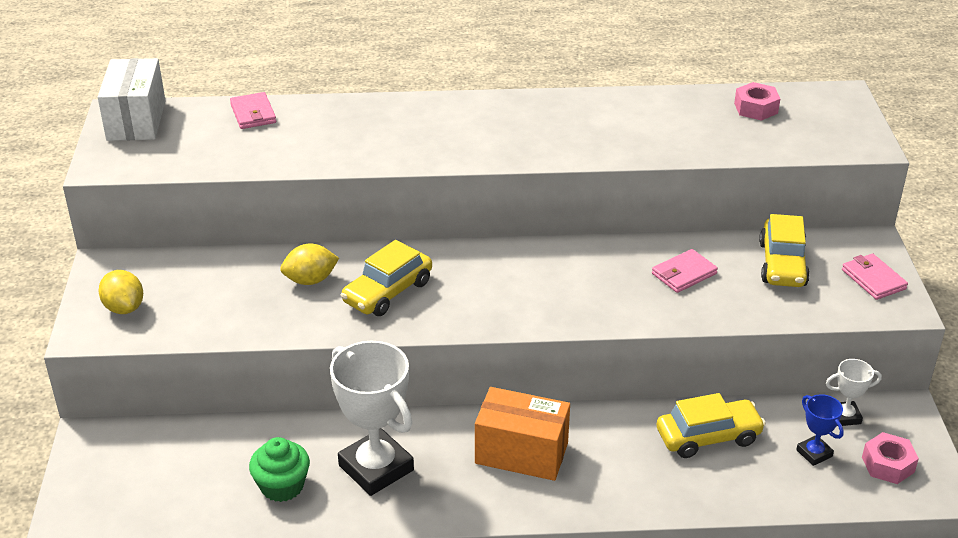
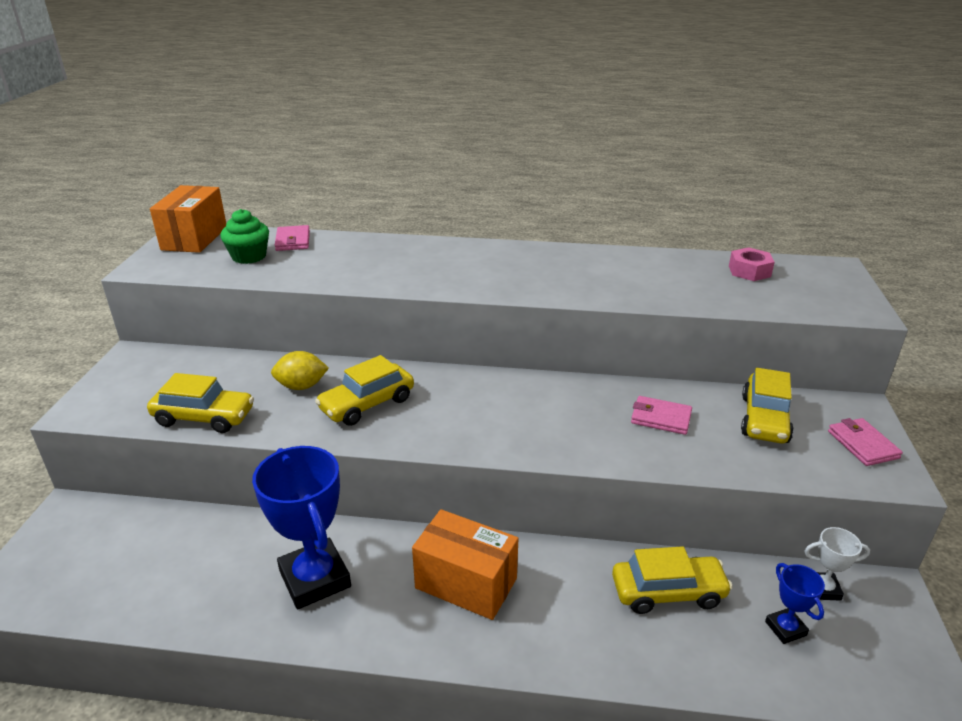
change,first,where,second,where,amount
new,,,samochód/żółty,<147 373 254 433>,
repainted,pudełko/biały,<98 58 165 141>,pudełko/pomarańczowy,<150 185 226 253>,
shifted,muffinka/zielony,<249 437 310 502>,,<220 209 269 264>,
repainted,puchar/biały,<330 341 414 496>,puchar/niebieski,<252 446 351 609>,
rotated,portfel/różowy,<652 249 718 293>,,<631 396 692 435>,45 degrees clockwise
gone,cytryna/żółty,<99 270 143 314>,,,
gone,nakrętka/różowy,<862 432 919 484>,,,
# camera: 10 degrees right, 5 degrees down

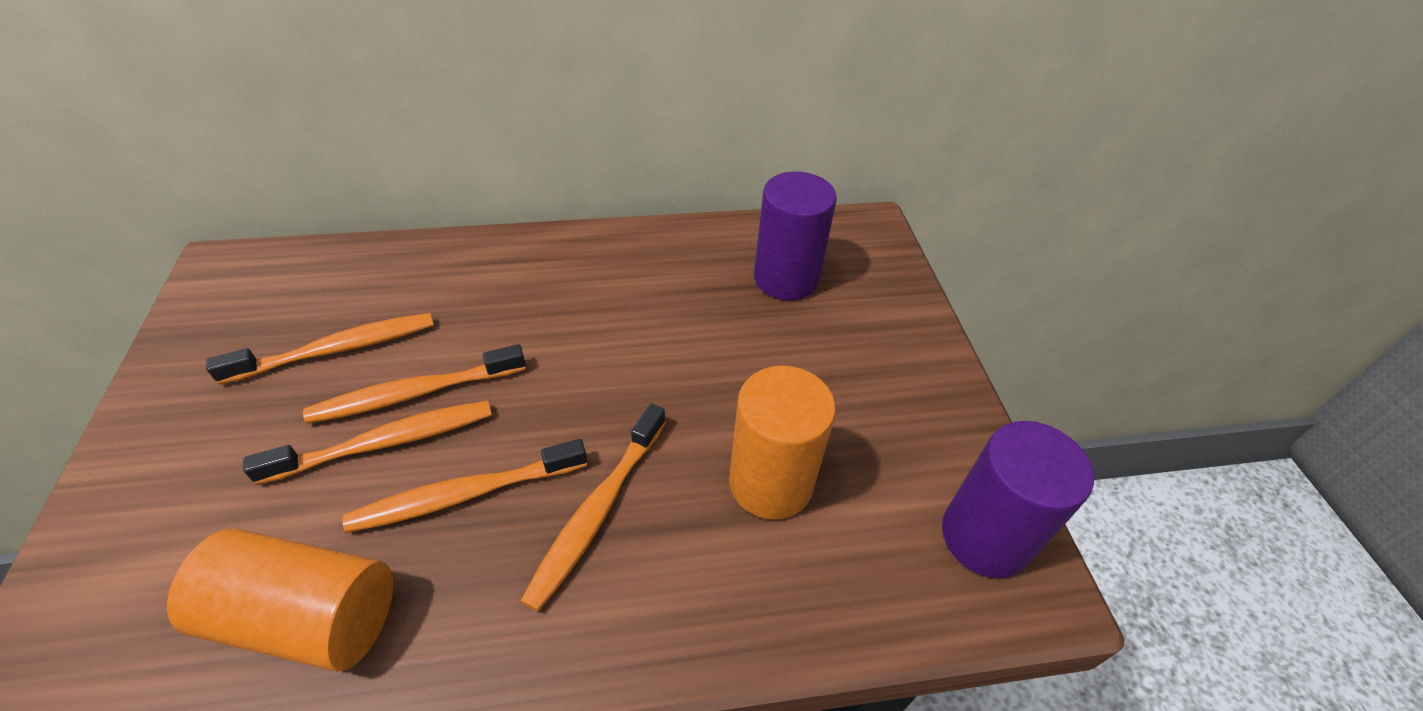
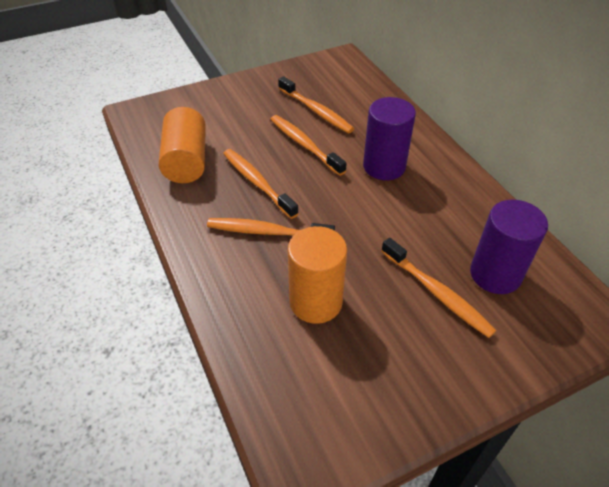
change,first,where,second,where,amount
shifted,walec/fioletowy,<942 421 1094 578>,,<363 97 416 180>,
shifted,szczoteczka do zębów/pomarańczowy,<243 401 492 485>,,<381 238 497 338>,
# camera: 75 degrees right, 0 degrees up

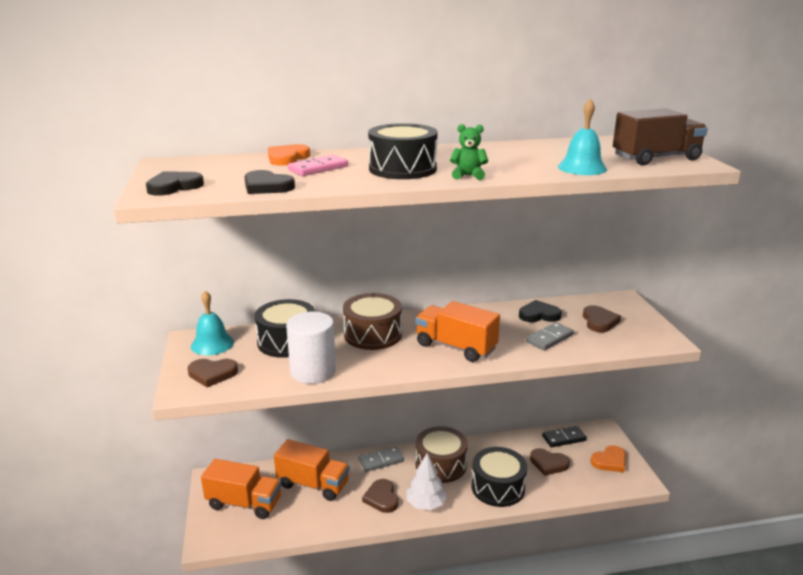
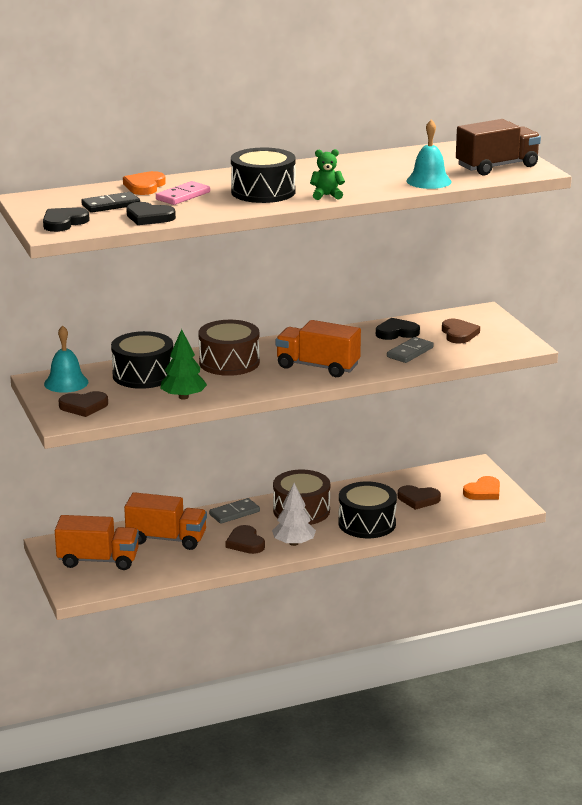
change,first,where,second,where,amount
shifted,kostka domina/czarny,<542 426 587 447>,,<81 192 140 213>,
swapped,walec/biały,<286 311 336 384>,drzewko/zielony,<160 329 207 400>,
# camera: 10 degrees left, 0 degrees up

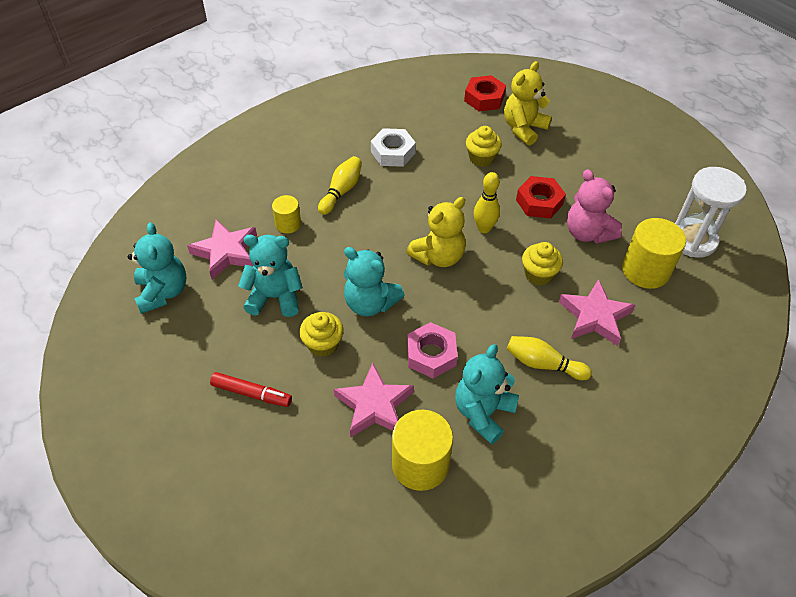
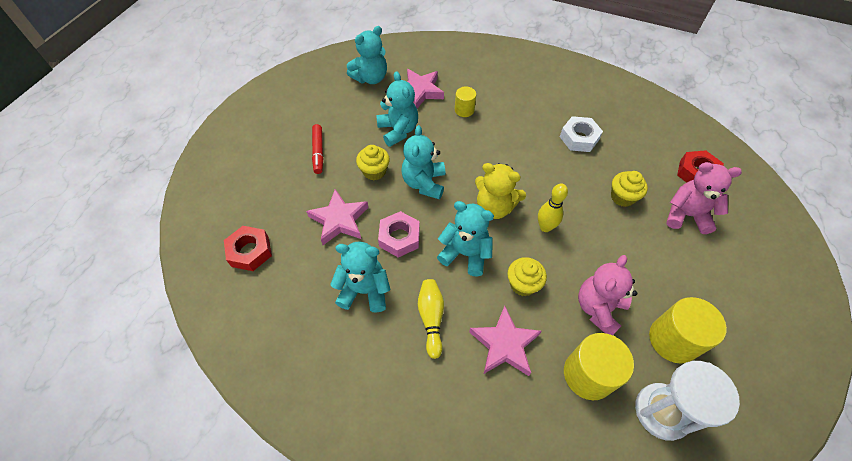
change,first,where,second,where,amount
shifted,nakrętka/czerwony,<516 176 566 219>,,<224 226 272 271>,
new,,,miś/turkusowy,<437 201 494 277>,
shifted,walec/żółty,<392 410 453 491>,,<649 297 727 364>,
repainted,miś/żółty,<504 61 552 146>,miś/różowy,<666 162 742 234>,
gone,kręgiel/żółty,<318 156 362 215>,,,
# camera: 65 degrees right, 5 degrees up

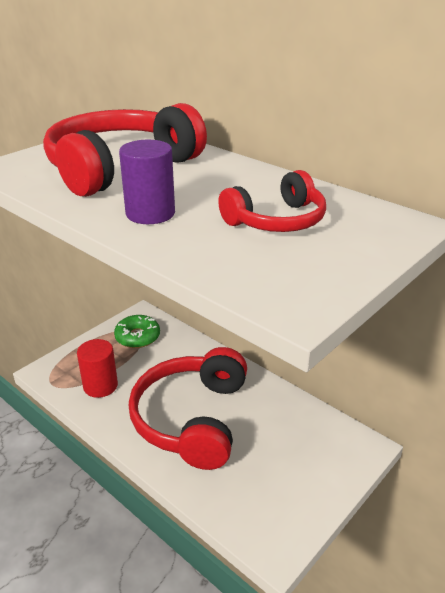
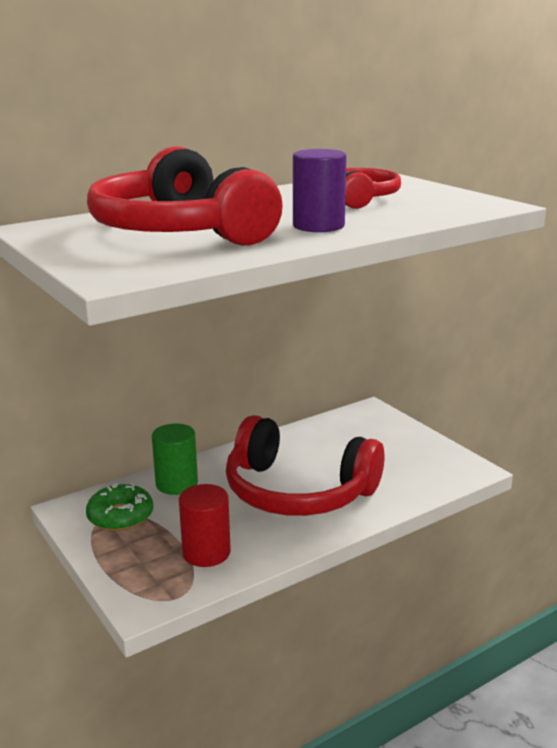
change,first,where,second,where,amount
new,,,walec/zielony,<152 423 198 495>,
# camera: 75 degrees left, 10 degrees down

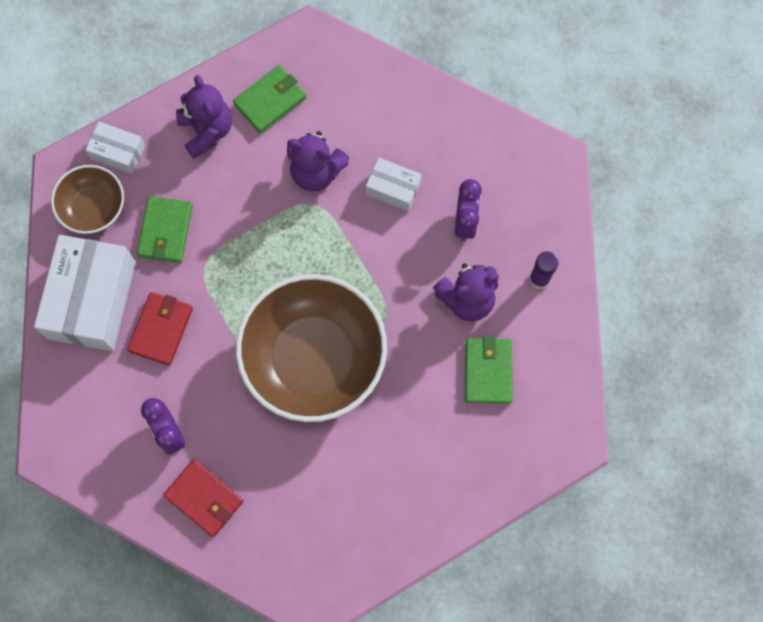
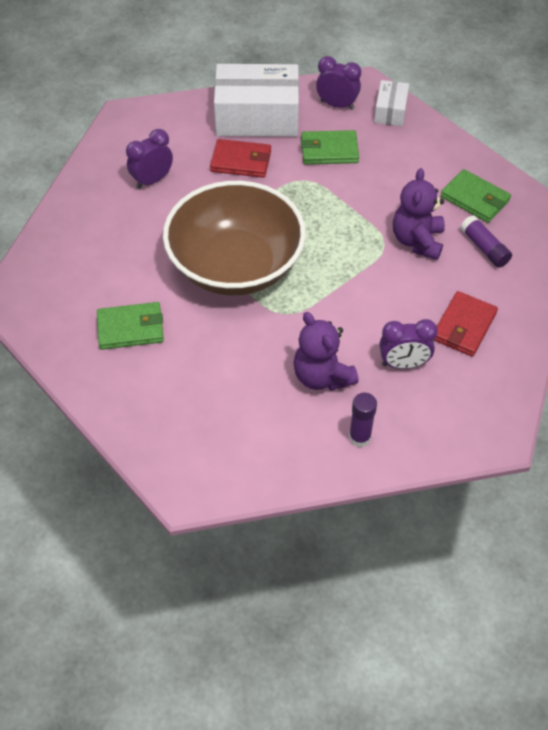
change,first,where,second,where,amount
shifted,portfel/zielony,<465 336 512 404>,,<97 302 164 350>,
swapped,miska/brązowy,<51 165 124 234>,budzik/fioletowy,<316 56 361 110>,
shifted,portfel/czerwony,<163 459 243 537>,,<434 291 498 357>,
new,,,klej w sztyfcie/fioletowy,<460 215 512 268>,
gone,miś/fioletowy,<176 75 232 159>,,,
gone,pudełko/biały,<366 158 422 211>,,,
# camera: 80 degrees right, 20 degrees down

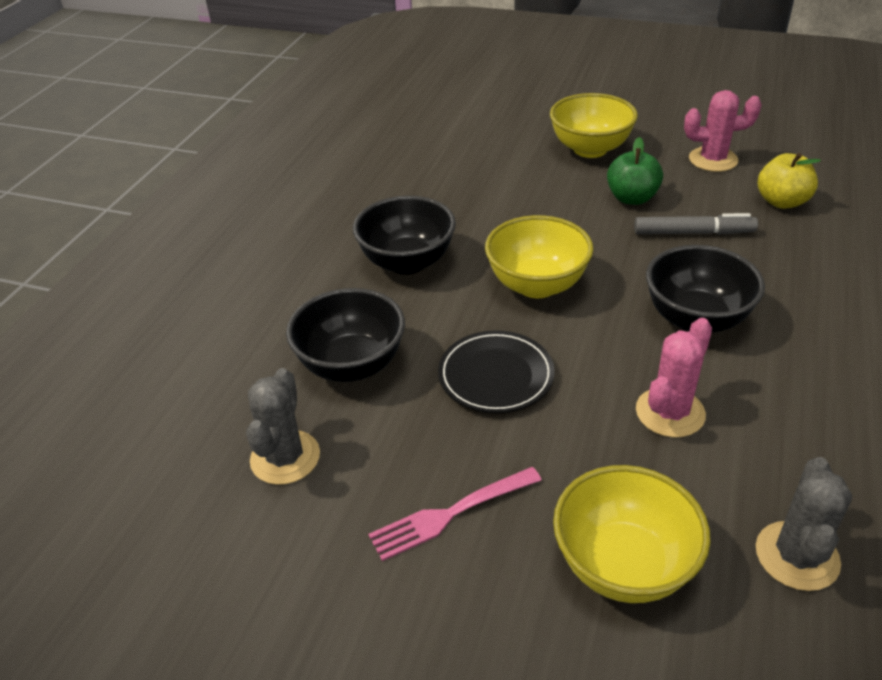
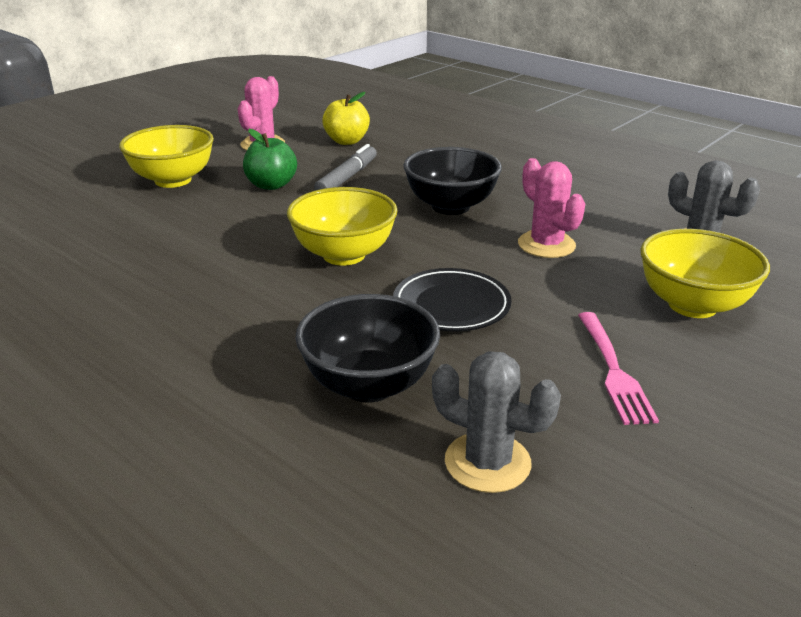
change,first,where,second,where,amount
gone,miska/czarny,<353 196 456 275>,,,
# camera: 70 degrees left, 10 degrees down

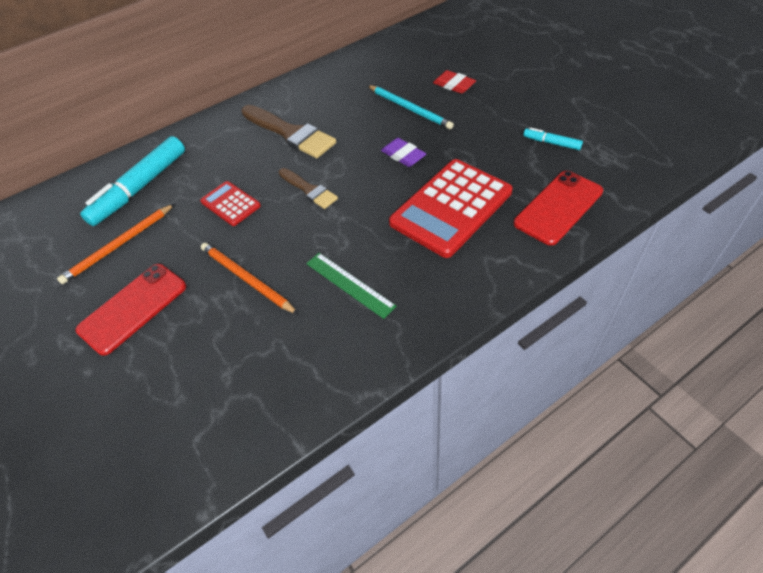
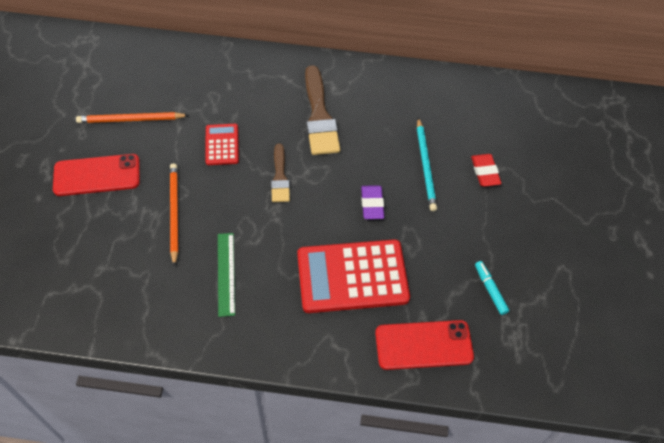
change,first,where,second,where,amount
gone,flamaster/turkusowy,<80 136 185 226>,,,
# camera: 35 degrees right, 5 degrees up

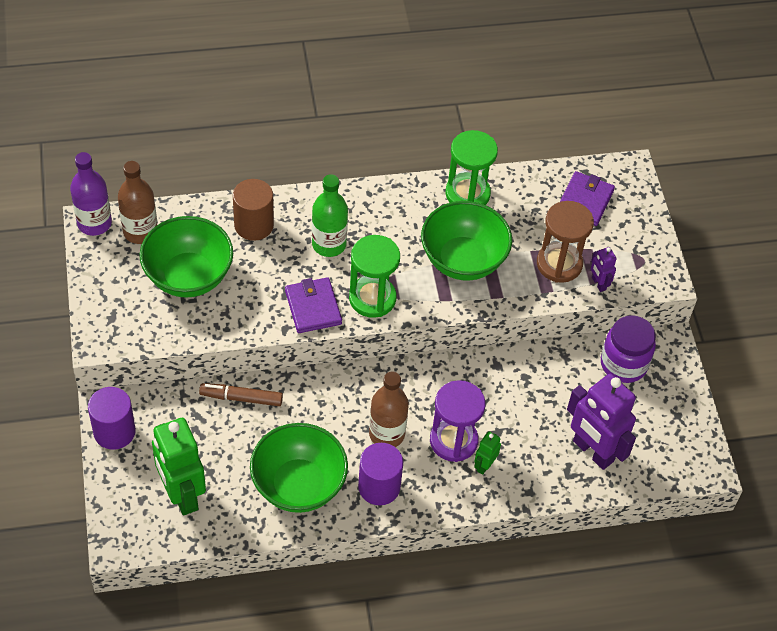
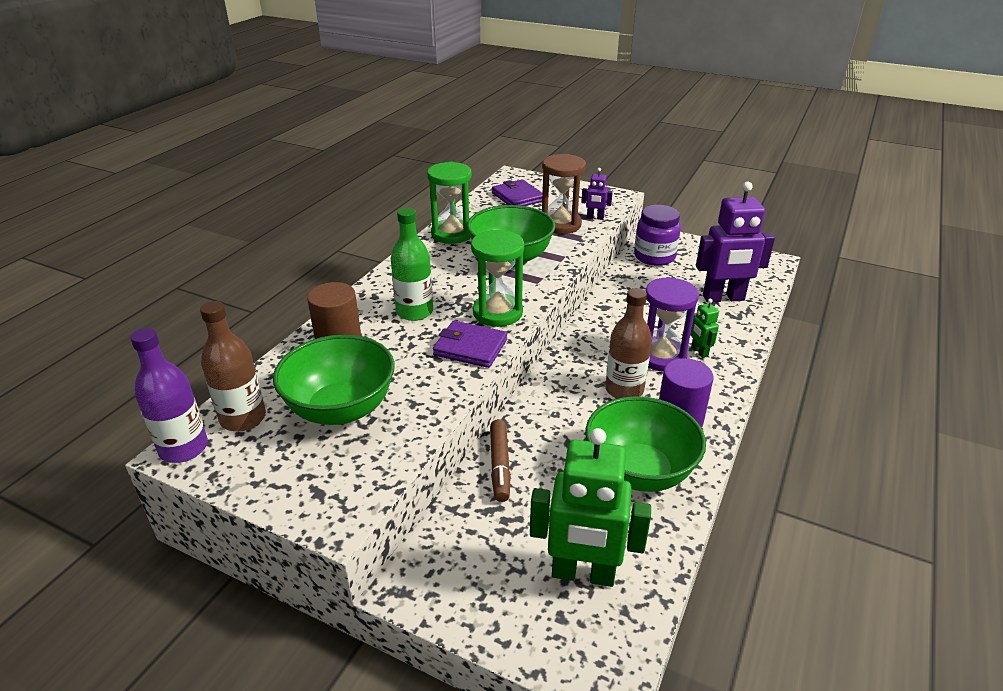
change,first,where,second,where,amount
rotated,flamaster/brązowy,<199 383 283 406>,,<490 419 511 502>,45 degrees counterclockwise
gone,walec/fioletowy,<88 387 136 450>,,,
# camera: 50 degrees left, 20 degrees down

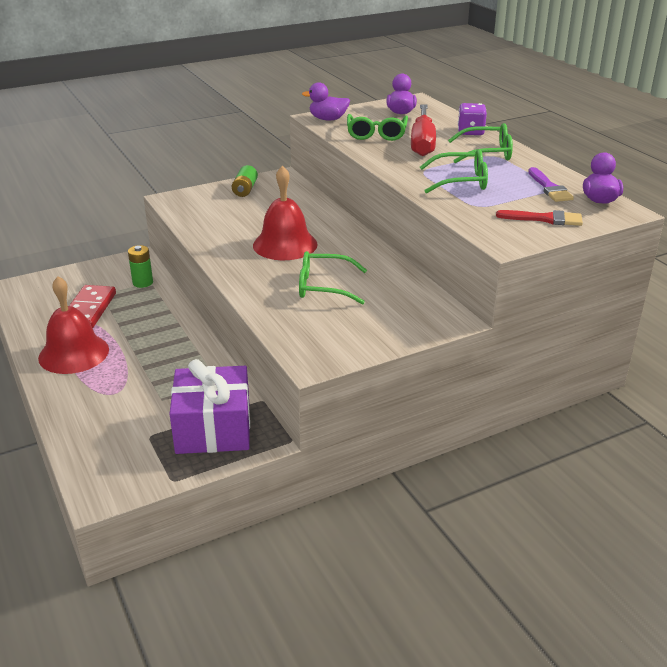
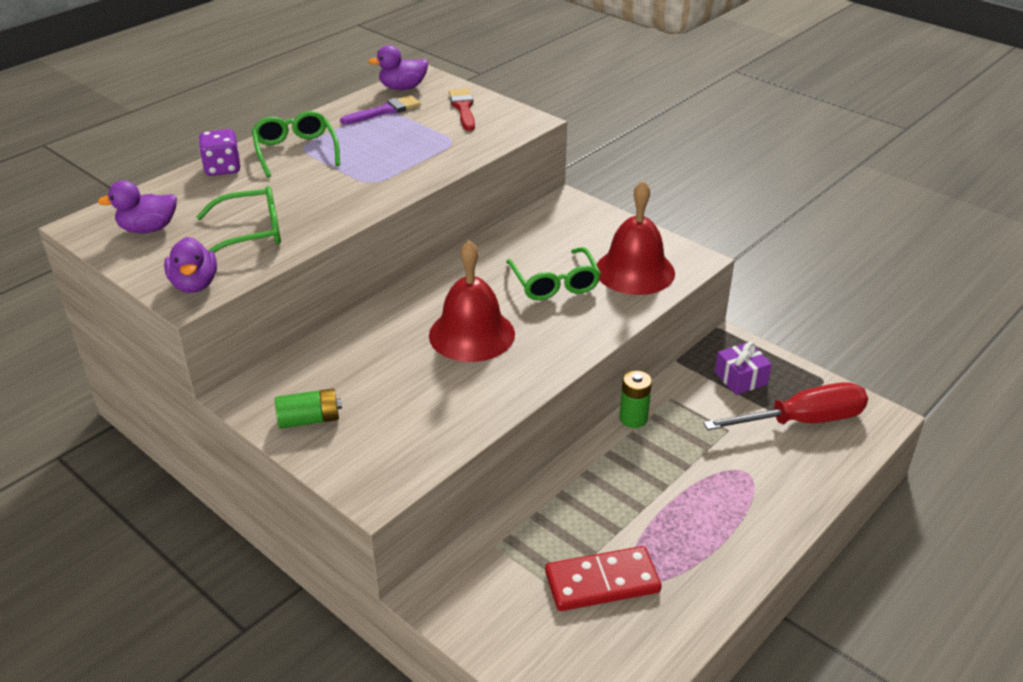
change,first,where,second,where,amount
shifted,dzwonek/czerwony,<38 276 109 374>,,<597 181 675 295>,
shifted,bateria/zielony,<128 245 153 288>,,<619 371 652 428>,
shifted,śrubokręt/czerwony,<411 104 436 156>,,<703 382 868 430>,
scaled,prezent/fioletowy,<169 359 250 454>,,<715 342 772 395>,x0.52
gone,okulary/zielony,<420 149 488 194>,,,
# camera: 110 degrees left, 5 degrees up

